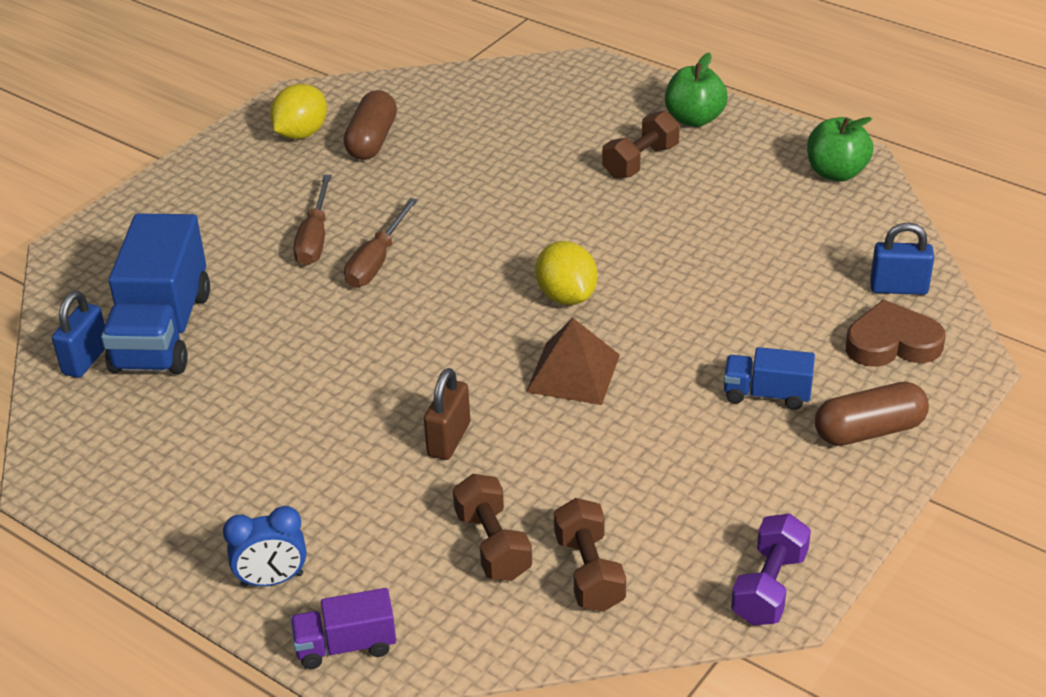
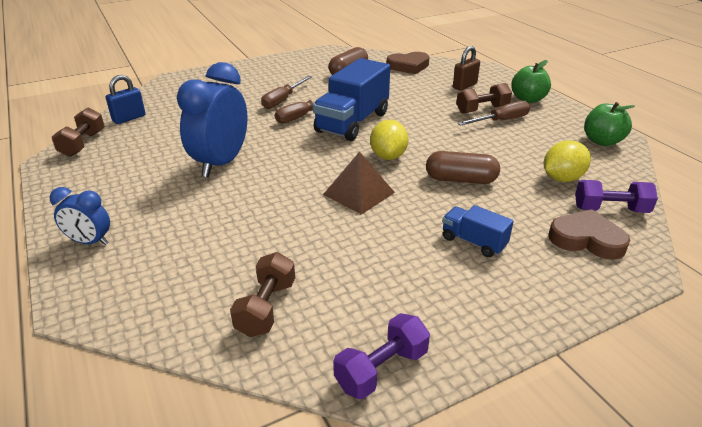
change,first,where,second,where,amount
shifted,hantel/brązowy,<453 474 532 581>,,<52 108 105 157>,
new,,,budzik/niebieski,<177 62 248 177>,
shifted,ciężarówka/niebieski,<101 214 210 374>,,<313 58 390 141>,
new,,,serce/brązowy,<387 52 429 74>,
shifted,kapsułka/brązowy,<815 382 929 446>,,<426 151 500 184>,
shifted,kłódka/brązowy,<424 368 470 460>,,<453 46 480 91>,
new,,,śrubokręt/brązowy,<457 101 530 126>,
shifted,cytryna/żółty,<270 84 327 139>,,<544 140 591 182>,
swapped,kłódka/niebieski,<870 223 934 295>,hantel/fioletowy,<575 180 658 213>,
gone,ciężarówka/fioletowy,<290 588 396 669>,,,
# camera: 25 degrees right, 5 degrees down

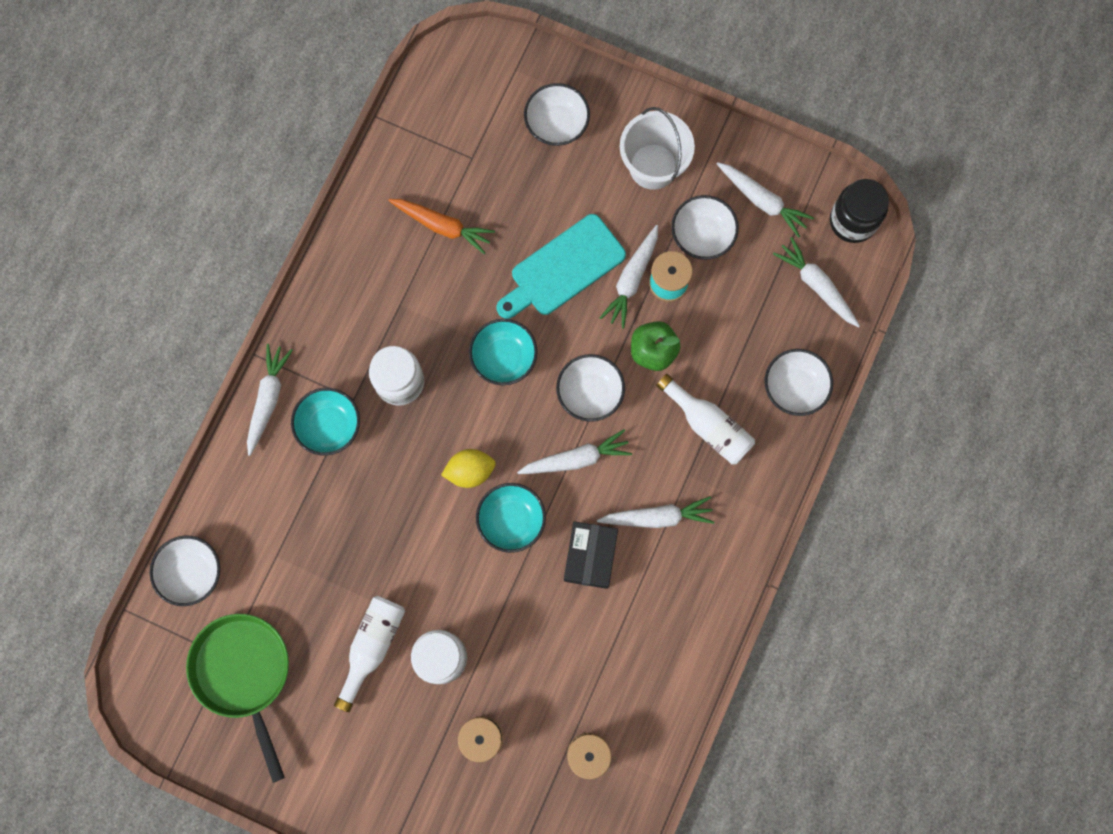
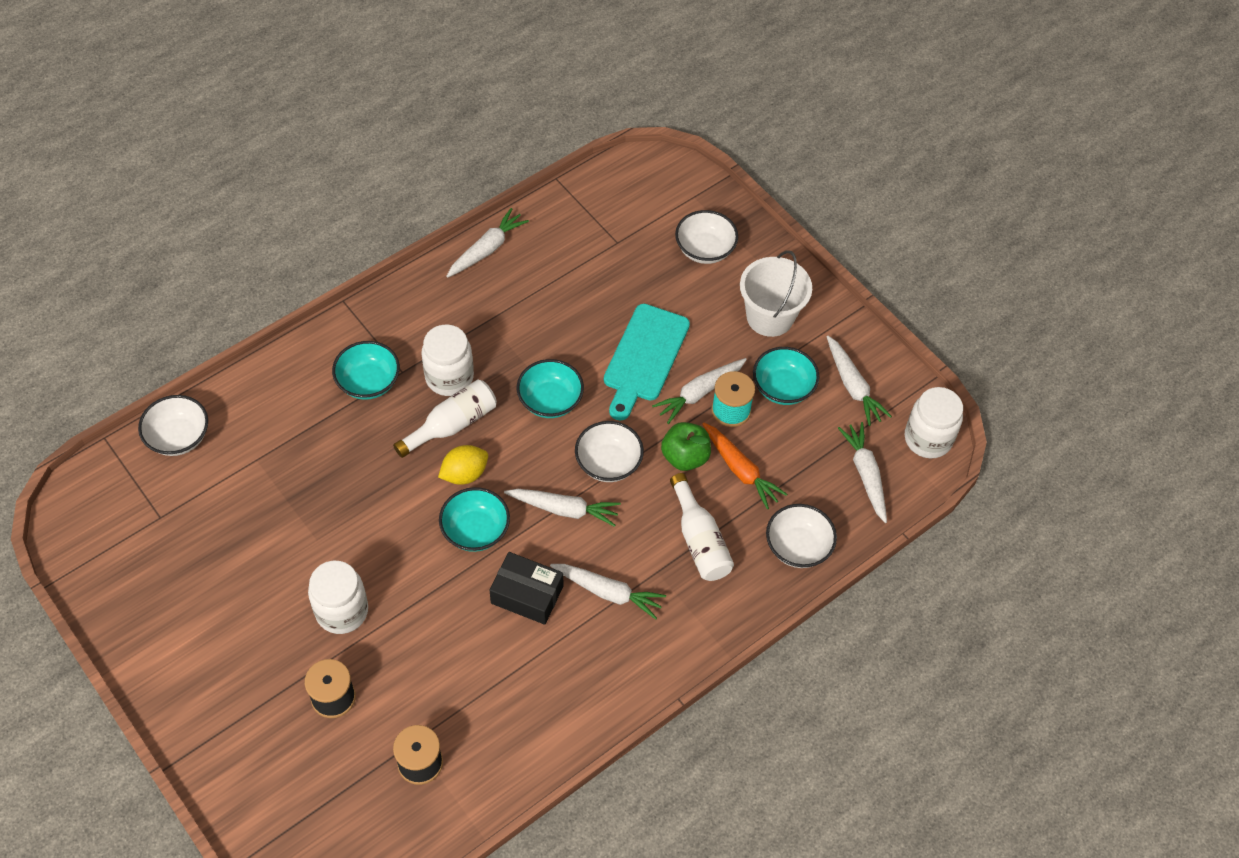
change,first,where,second,where,amount
shifted,butelka/biały,<334 596 405 712>,,<393 380 497 458>,
rotated,cytryna/żółty,<441 449 496 488>,,<438 445 488 485>,45 degrees counterclockwise
shifted,marchewka/biały,<247 344 293 456>,,<446 208 529 278>,
rotated,pudełko/czarny,<564 521 618 589>,,<489 552 563 625>,75 degrees clockwise
rotated,deska do krojenia/turkusowy,<496 214 626 319>,,<604 304 690 421>,60 degrees counterclockwise
shifted,marchewka/pomarańczowy,<388 199 495 254>,,<702 422 787 509>,
repainted,miska/biały,<671 195 739 260>,miska/turkusowy,<753 347 820 405>,
repainted,słoik/czarny,<830 179 889 243>,słoik/biały,<905 387 963 458>,
gone,patelnia/zielony,<186 614 289 783>,,,
# camera: 25 degrees right, 20 degrees down

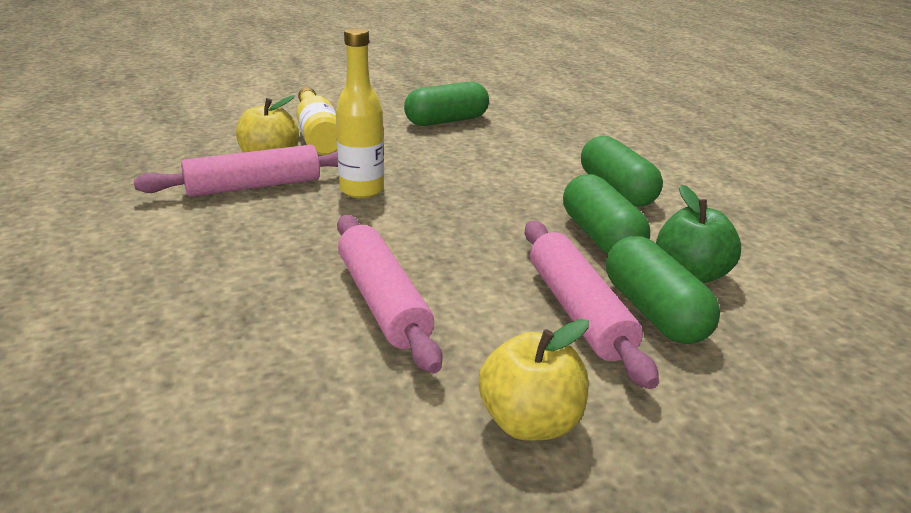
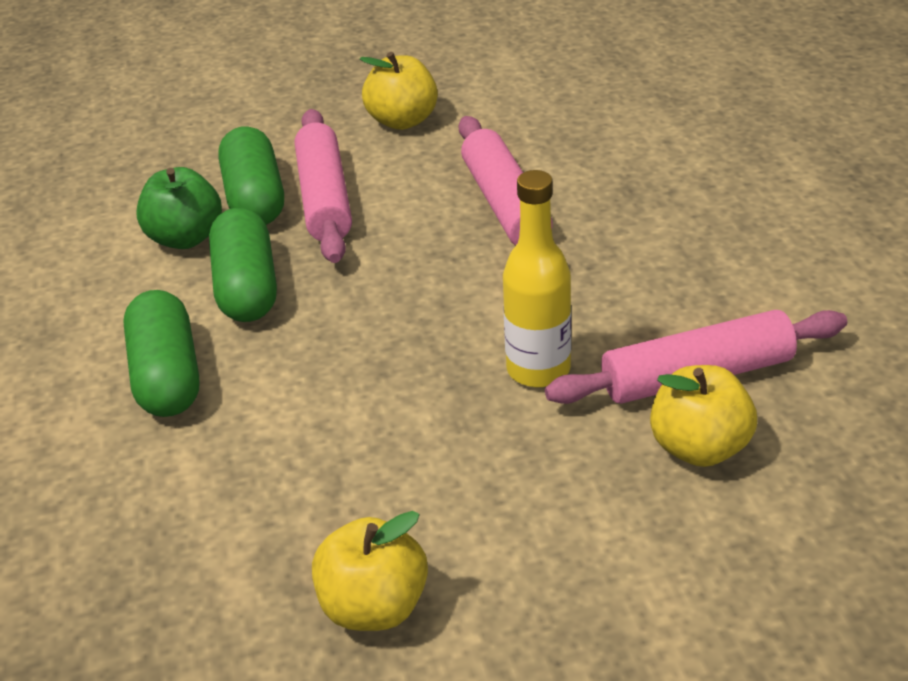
change,first,where,second,where,amount
swapped,kapsułka/zielony,<404 82 489 126>,jabłko/żółty,<312 511 428 631>,
gone,butelka/żółty,<296 87 337 155>,,,
# camera: 170 degrees left, 10 degrees up

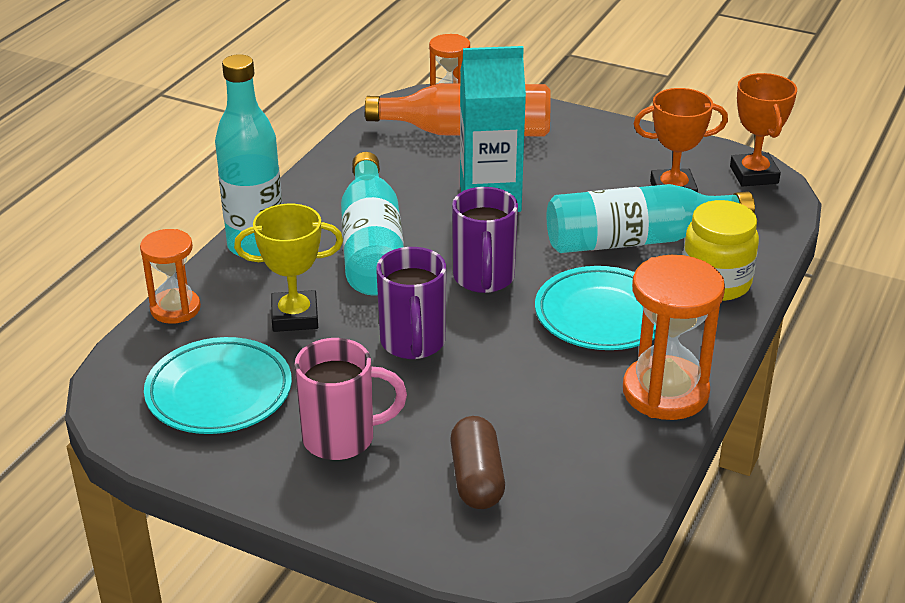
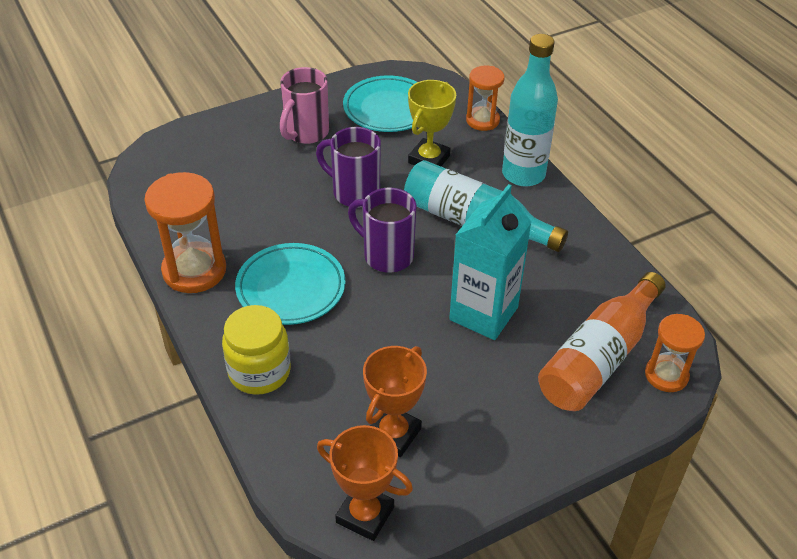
change,first,where,second,where,amount
gone,kapsułka/brązowy,<450 416 505 509>,,,
gone,butelka/turkusowy,<547 184 755 253>,,,
# camera: 125 degrees right, 10 degrees up

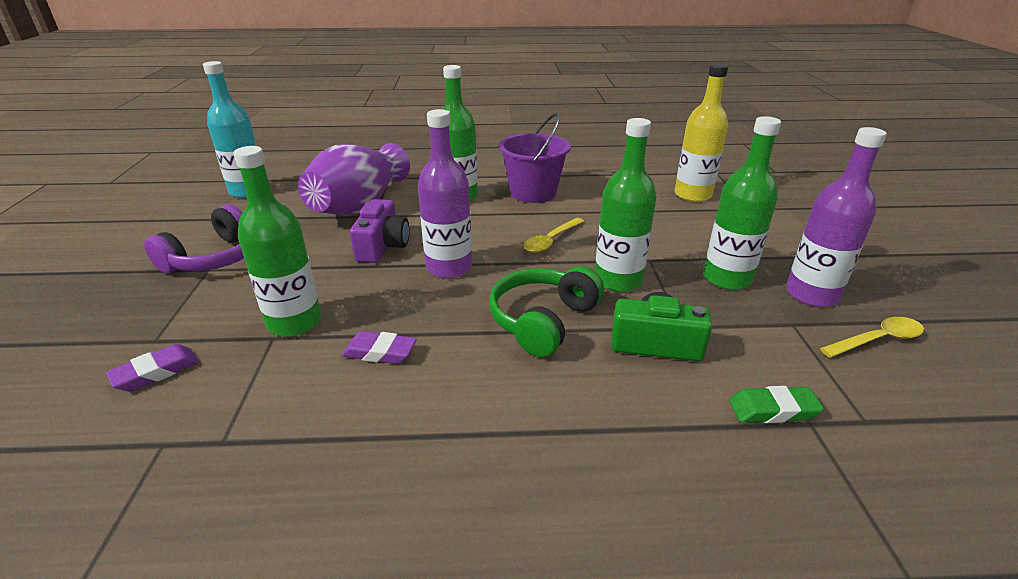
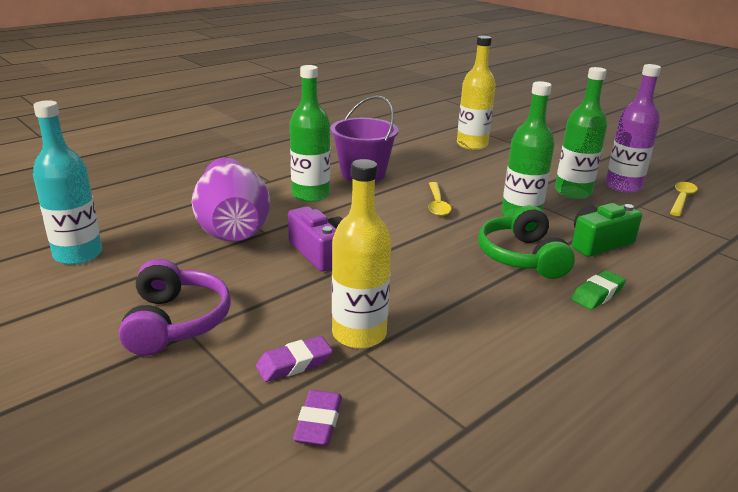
change,first,where,second,where,amount
shifted,gumka do mazania/fioletowy,<342 331 417 364>,,<256 336 333 382>,
repainted,butelka/zielony,<233 146 321 336>,butelka/żółty,<332 159 392 349>,
shifted,gumka do mazania/zielony,<729 386 824 423>,,<571 270 626 310>,
gone,butelka/fioletowy,<418 109 472 278>,,,
# camera: 40 degrees left, 5 degrees down

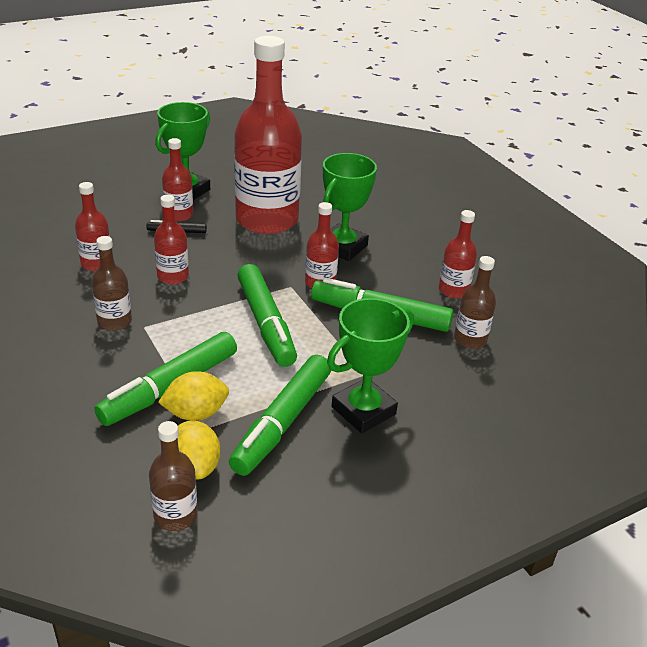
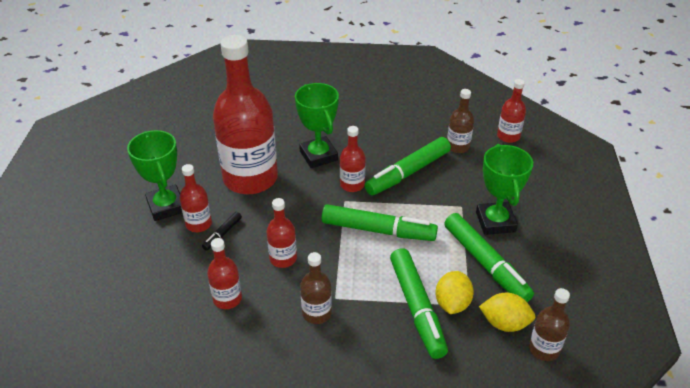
change,first,where,second,where,amount
shifted,butelka/czerwony,<439 210 477 298>,,<497 79 526 143>,
# camera: 55 degrees left, 5 degrees up

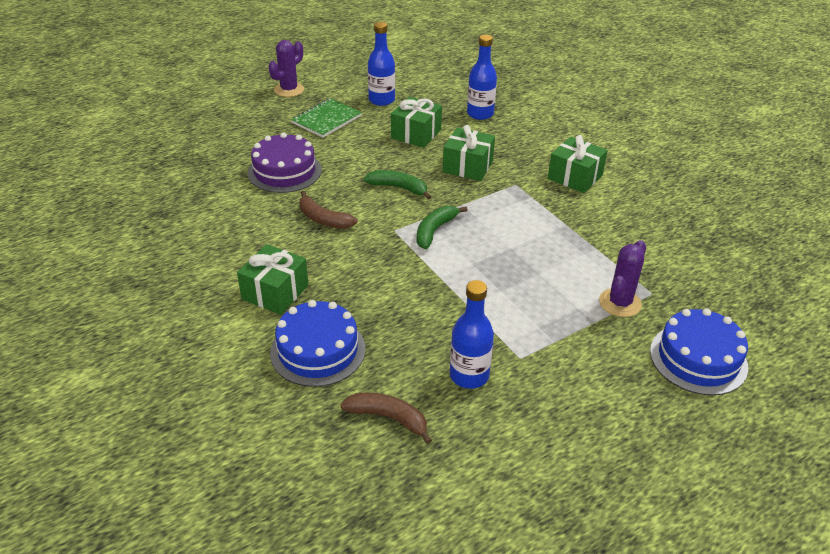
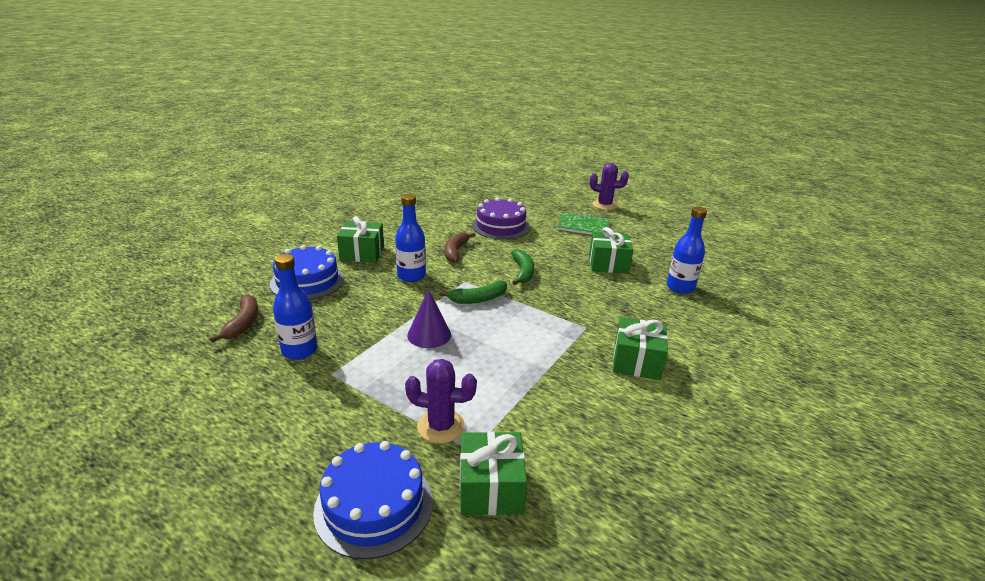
change,first,where,second,where,amount
shifted,butelka/niebieski,<368 22 395 106>,,<395 194 426 282>,
new,,,stożek/fioletowy,<407 289 451 348>,
rotated,banan/zielony,<417 206 468 249>,,<439 280 507 304>,150 degrees clockwise
shifted,prezent/zielony,<443 125 495 181>,,<460 431 527 515>,
# camera: 65 degrees right, 10 degrees down

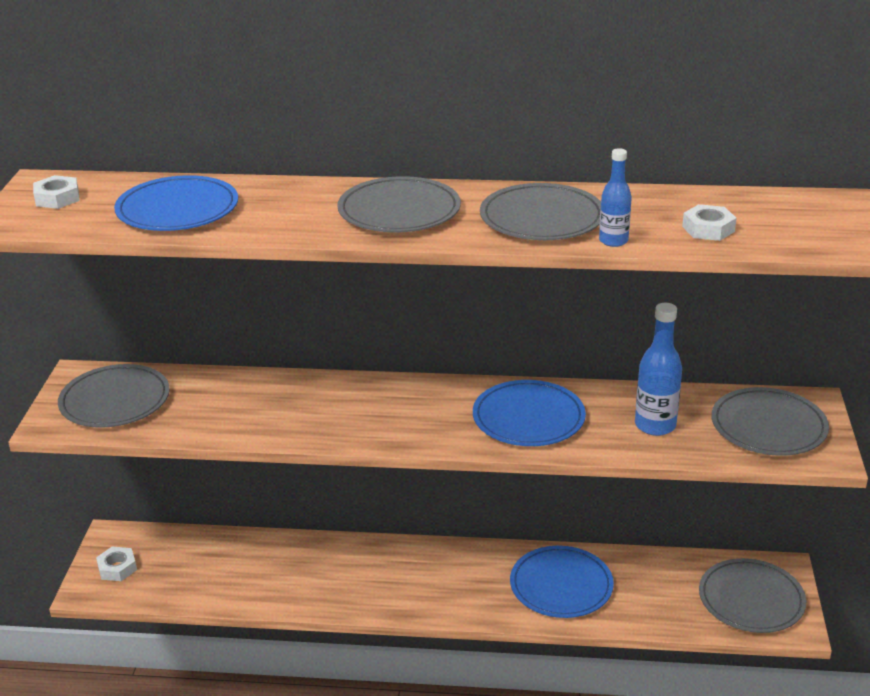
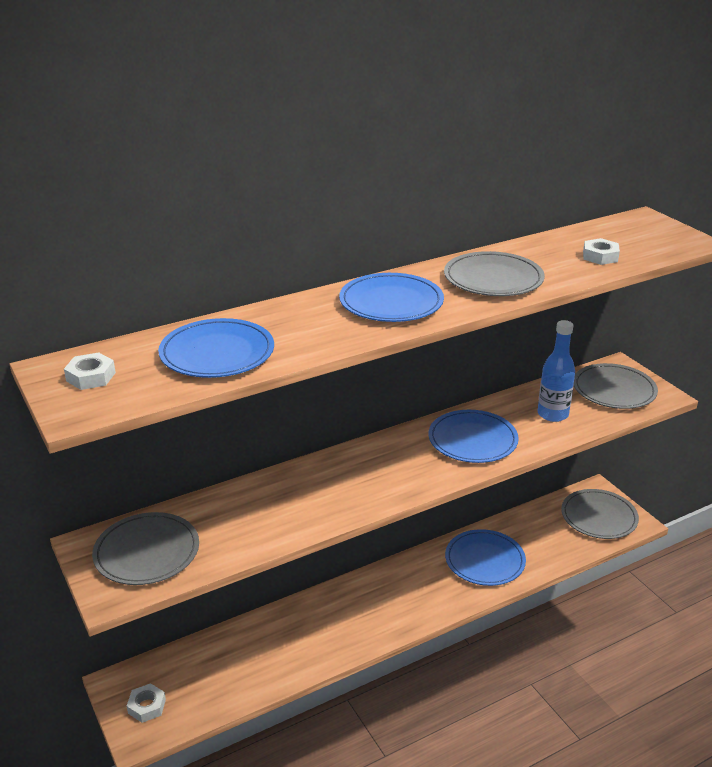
change,first,where,second,where,amount
repainted,talerz/szary,<337 176 461 232>,talerz/niebieski,<339 273 444 322>,
gone,butelka/niebieski,<599 148 632 247>,,,
# camera: 35 degrees left, 0 degrees up

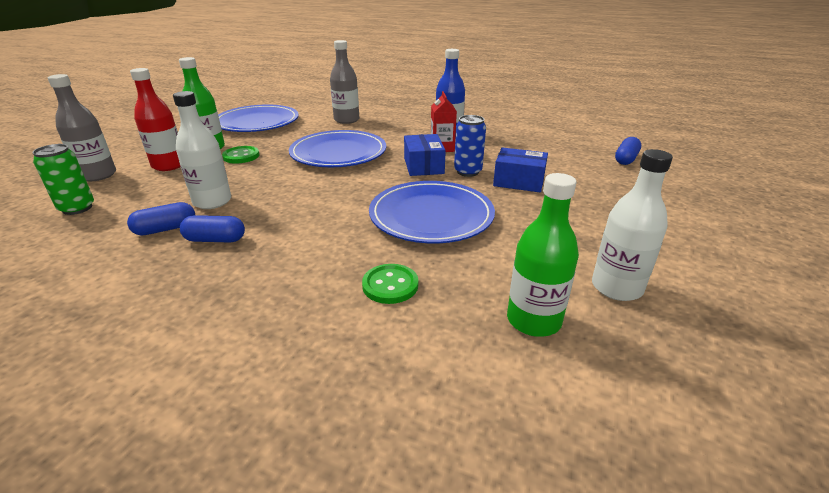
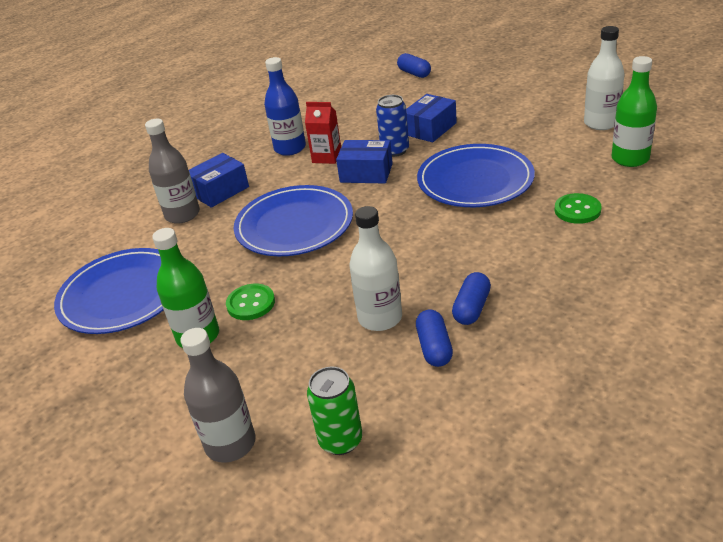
change,first,where,second,where,amount
new,,,pudełko/niebieski,<189 153 249 208>,
gone,butelka/czerwony,<130 68 180 171>,,,
# camera: 65 degrees left, 5 degrees up

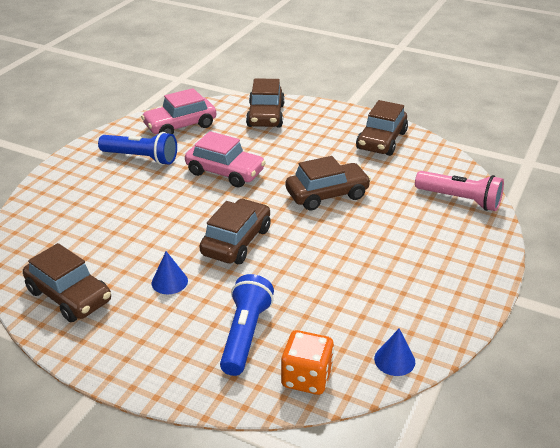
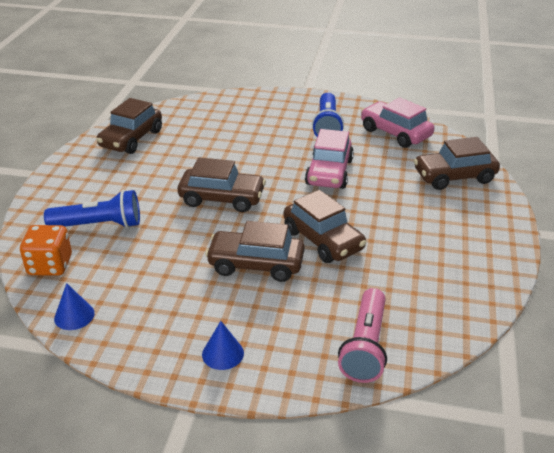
change,first,where,second,where,amount
shifted,stożek/niebieski,<152 251 188 294>,,<202 321 244 370>,
shifted,samochód/brązowy,<356 100 408 156>,,<205 221 305 282>,
# camera: 75 degrees right, 0 degrees up

